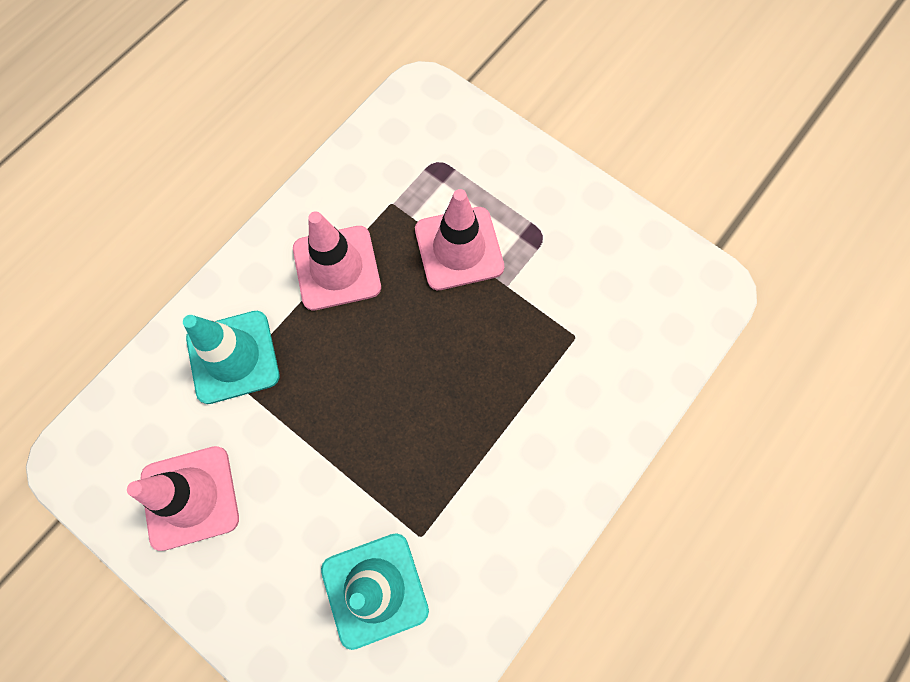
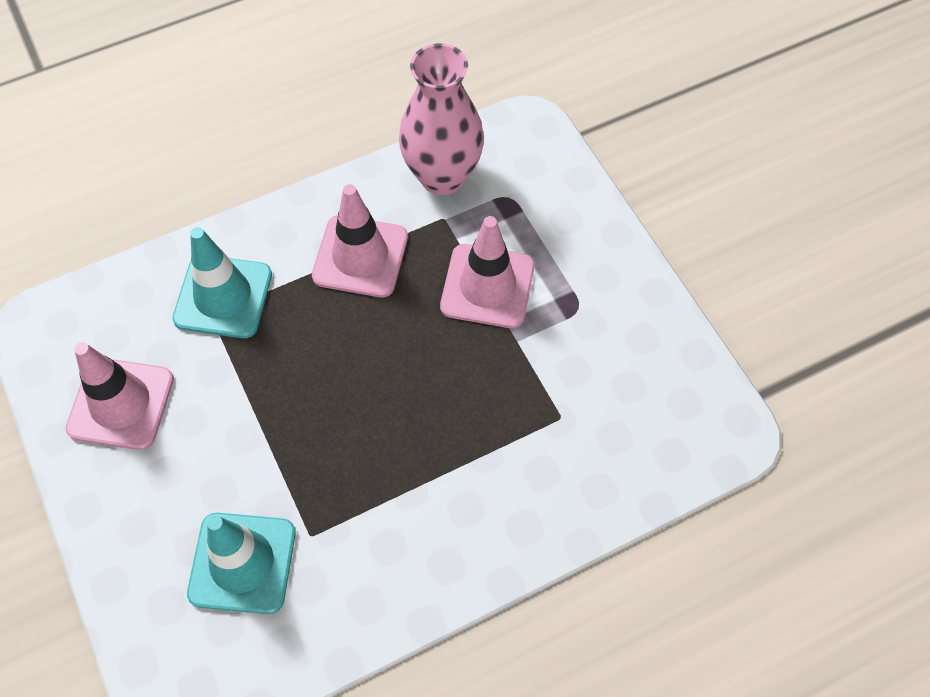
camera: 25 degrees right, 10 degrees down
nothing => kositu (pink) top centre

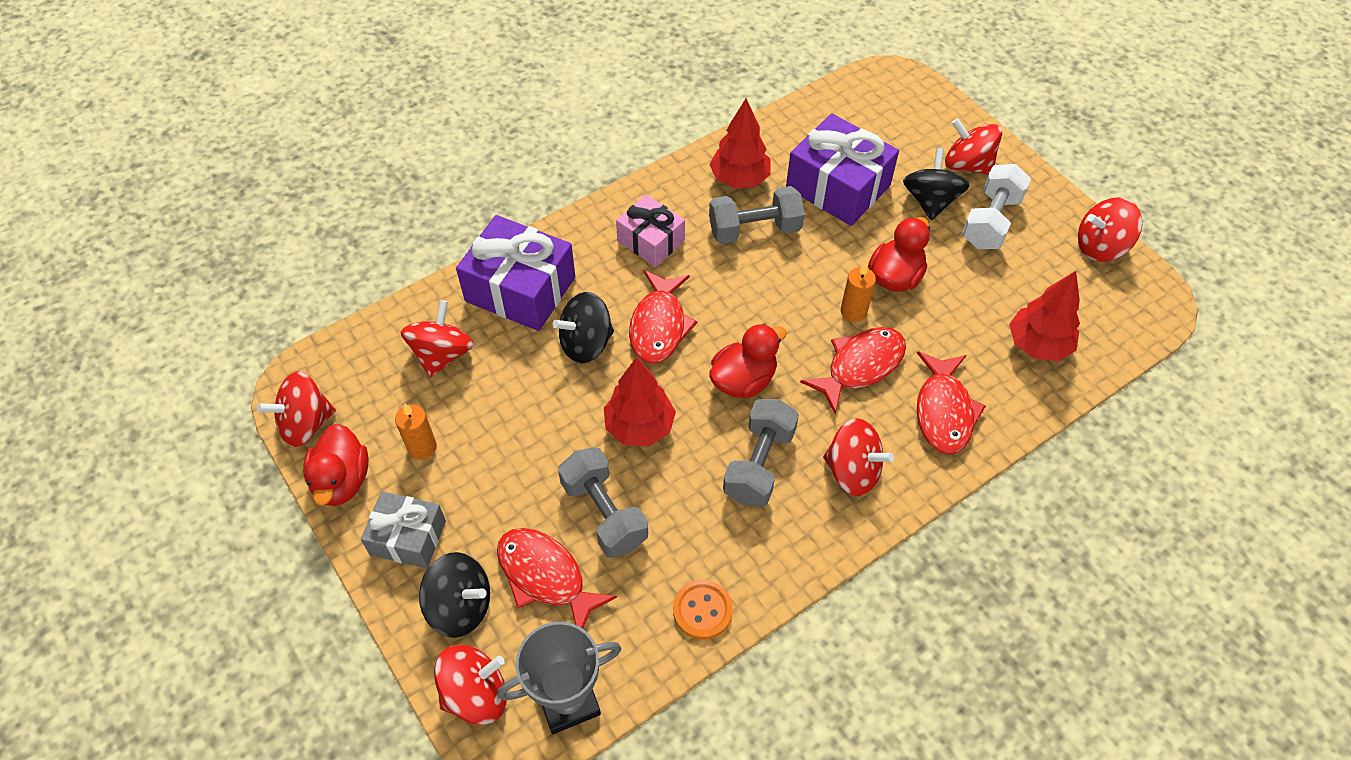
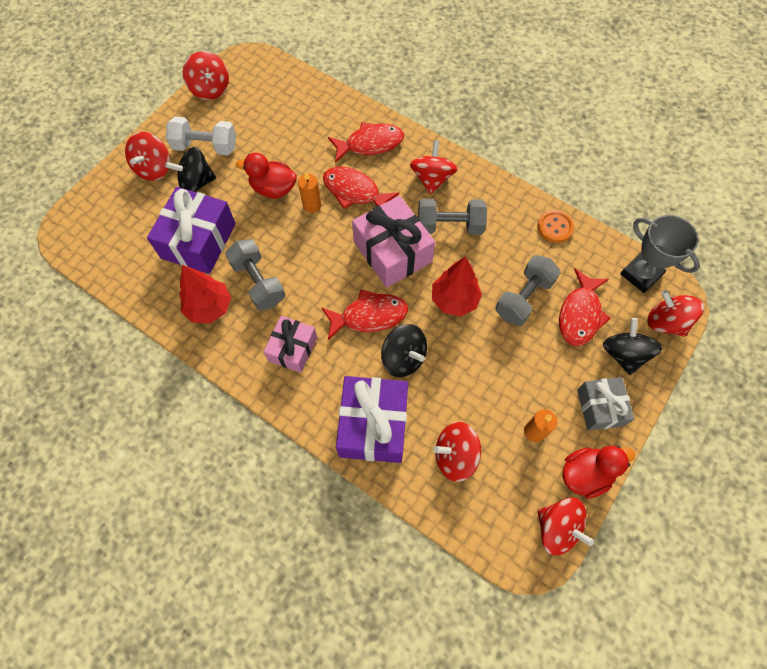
camera: 110 degrees left, 10 degrees up
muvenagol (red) (no. 2 from left) centre => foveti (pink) (no. 2 from left) centre
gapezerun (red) (no. 3 from left) middle right => nothing

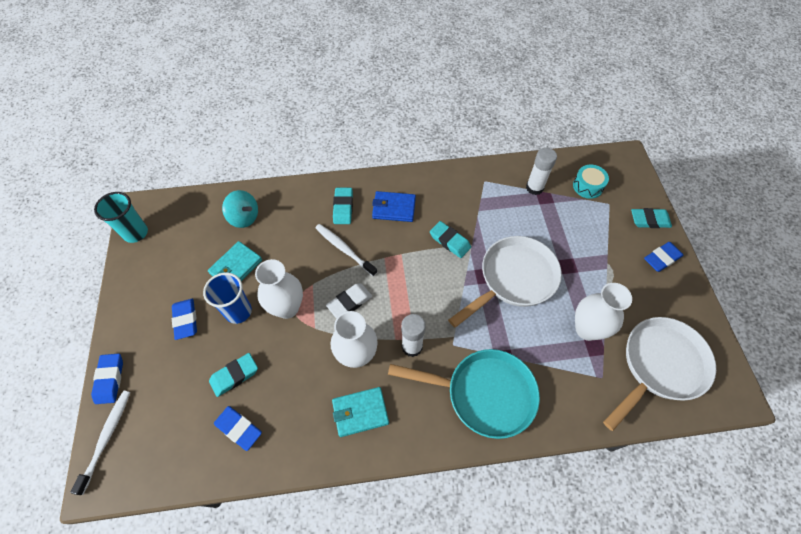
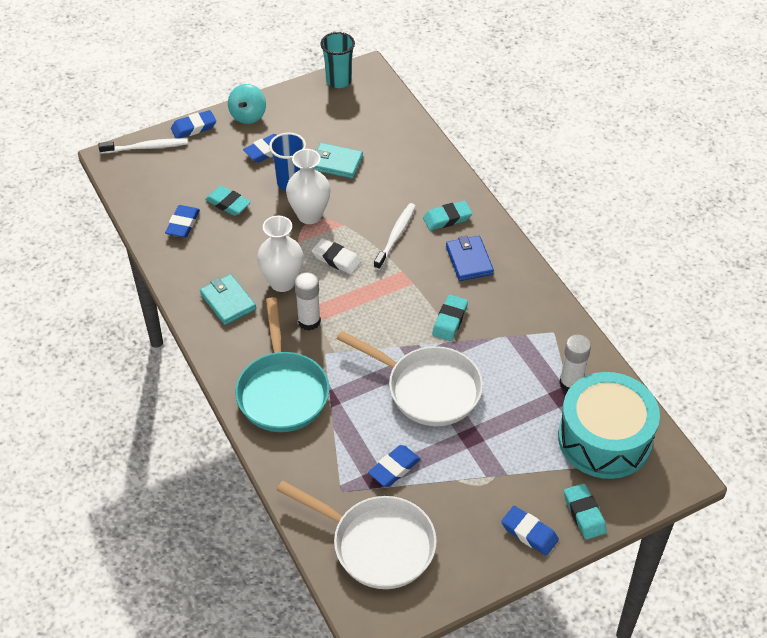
camera: 70 degrees right, 10 degrees down
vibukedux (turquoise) middle left => vibukedux (turquoise) top left, shifted
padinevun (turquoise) middle right, x2.28
kositu (white) (no. 3 from left) middle right => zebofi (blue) (no. 4 from left) bottom centre

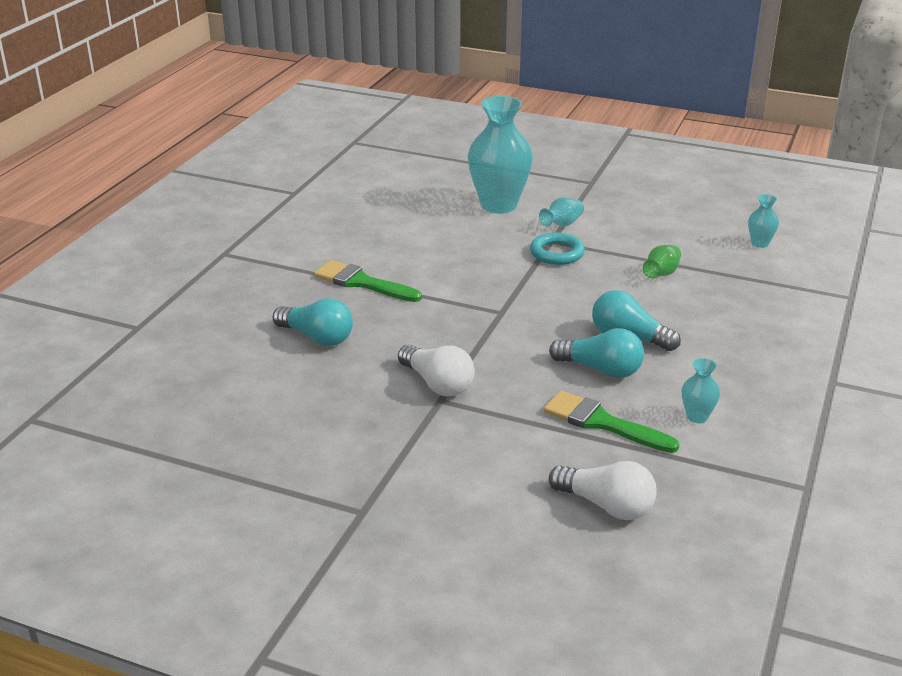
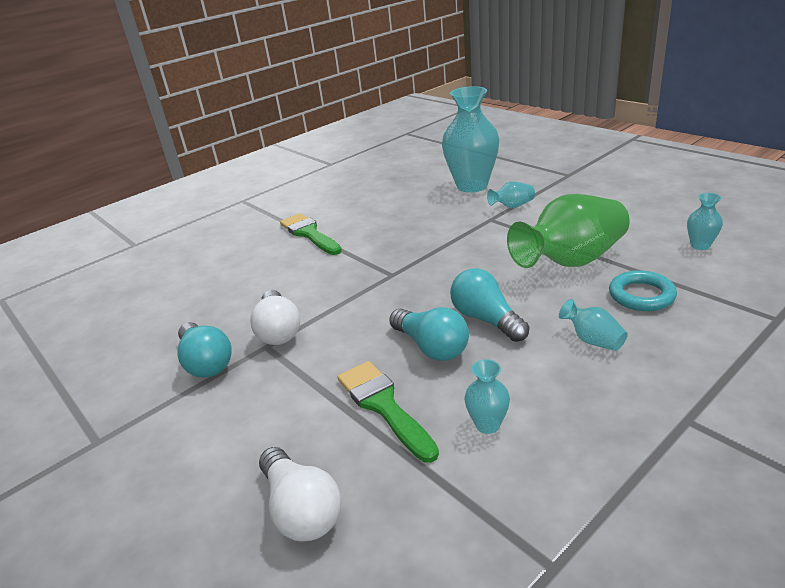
camera: 30 degrees right, 0 degrees up
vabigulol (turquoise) (no. 1 from left) centre => vabigulol (turquoise) (no. 1 from left) middle left, shifted
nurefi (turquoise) centre => nurefi (turquoise) middle right, shifted
kositu (green) middle right, x2.27
nothing => kositu (turquoise) (no. 4 from left) middle right

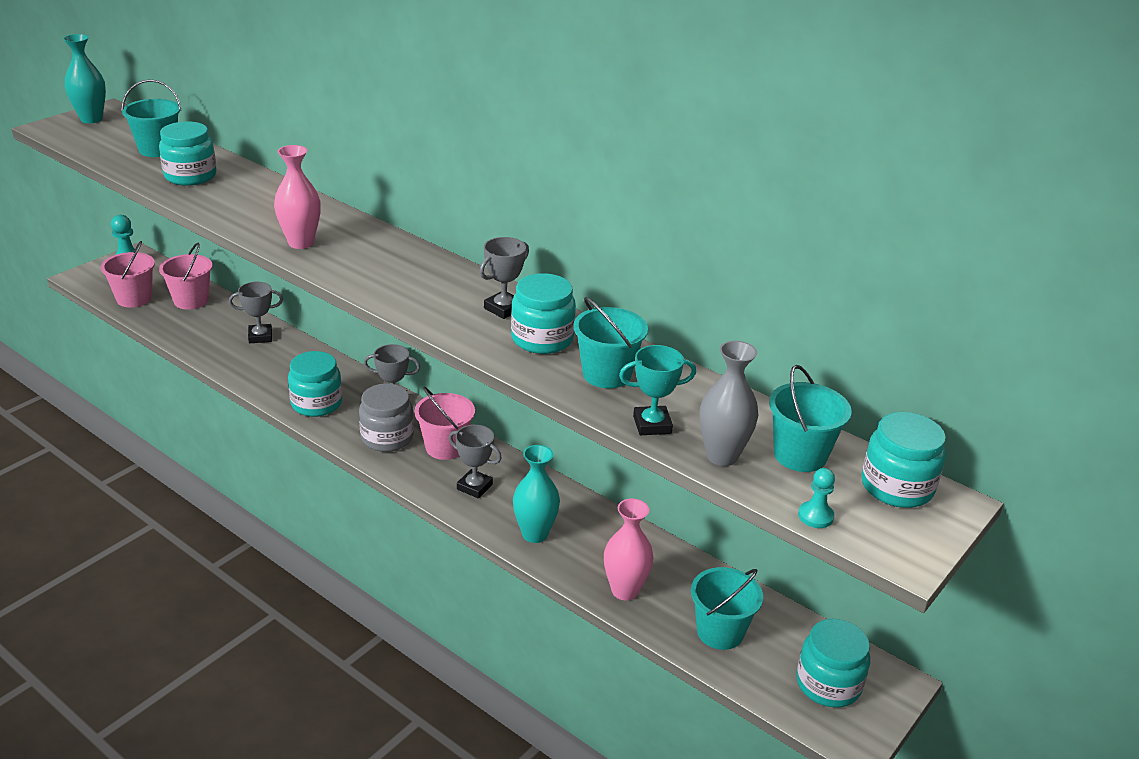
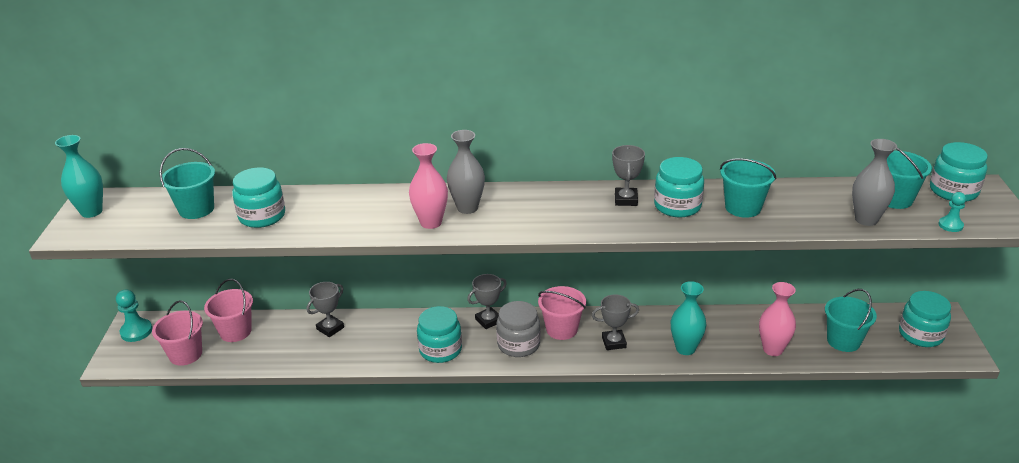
camera: 35 degrees left, 0 degrees up
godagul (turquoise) centre => nothing
nothing => kositu (grey) (no. 1 from left) centre

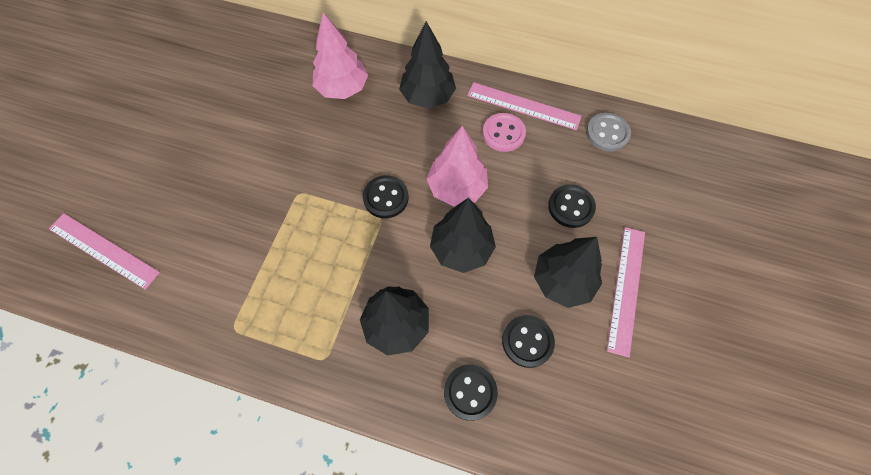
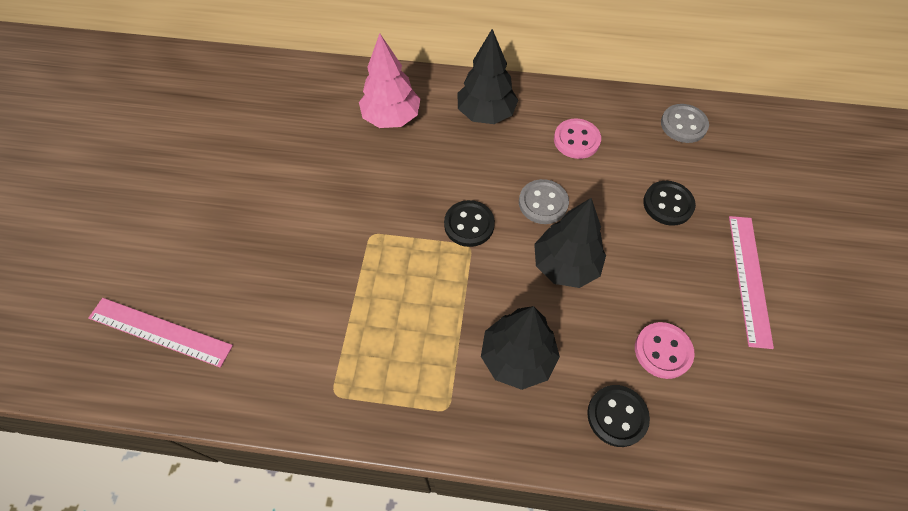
camera: 10 degrees left, 5 degrees down
gapezerun (pink) (no. 2 from left) centre => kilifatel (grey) (no. 1 from left) centre
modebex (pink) (no. 2 from left) top centre => nothing
kilifatel (black) (no. 3 from left) bottom centre => kilifatel (pink) (no. 2 from left) bottom right
gapezerun (black) (no. 4 from left) centre => nothing

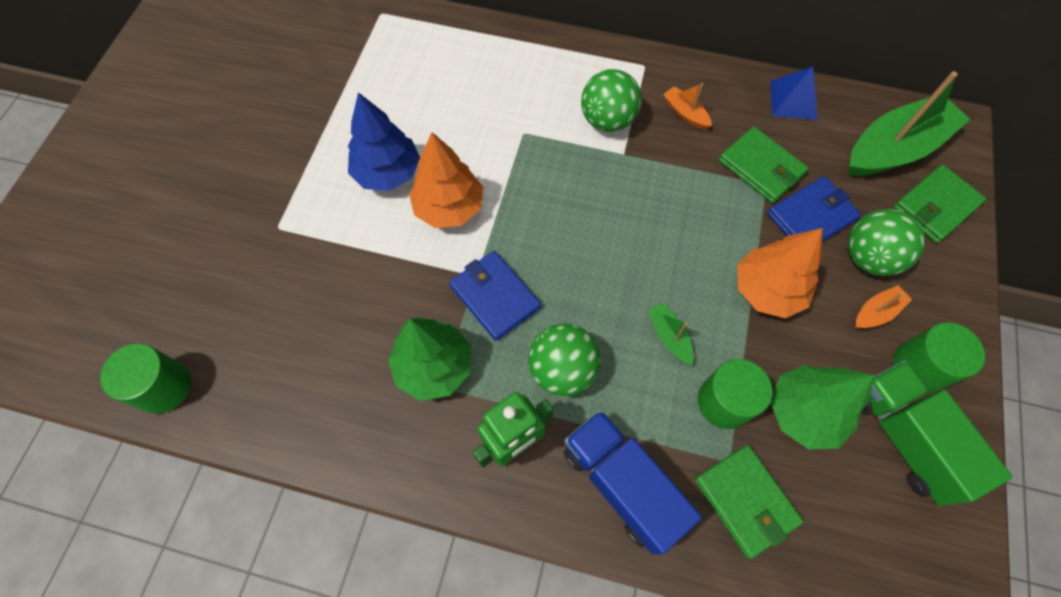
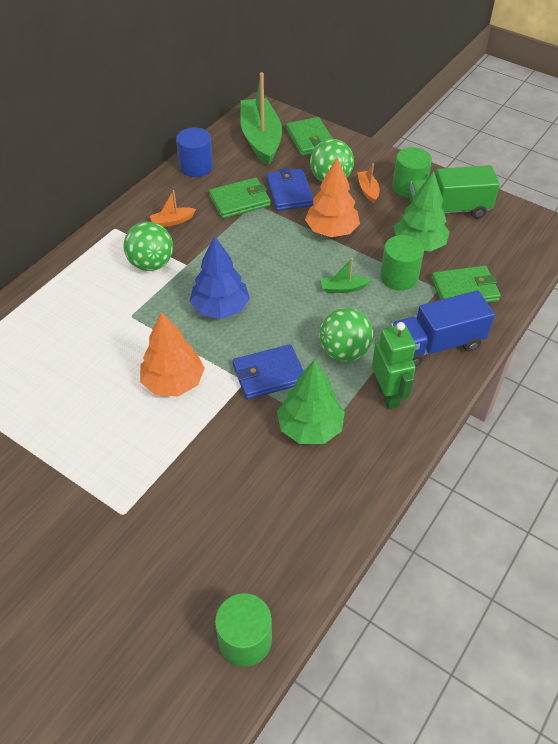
camera: 70 degrees left, 15 degrees down
gapezerun (blue) top centre => gapezerun (blue) centre, shifted
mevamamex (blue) top right => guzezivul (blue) top centre

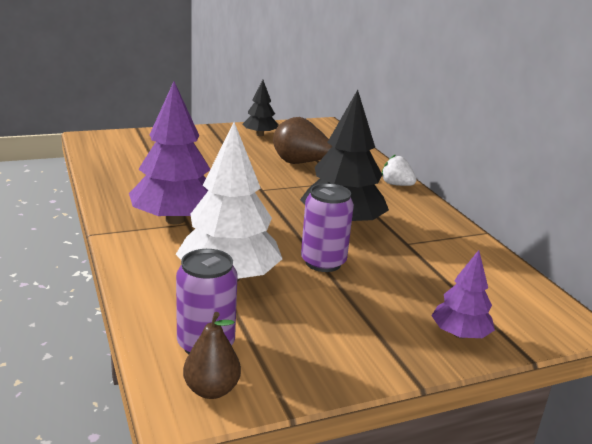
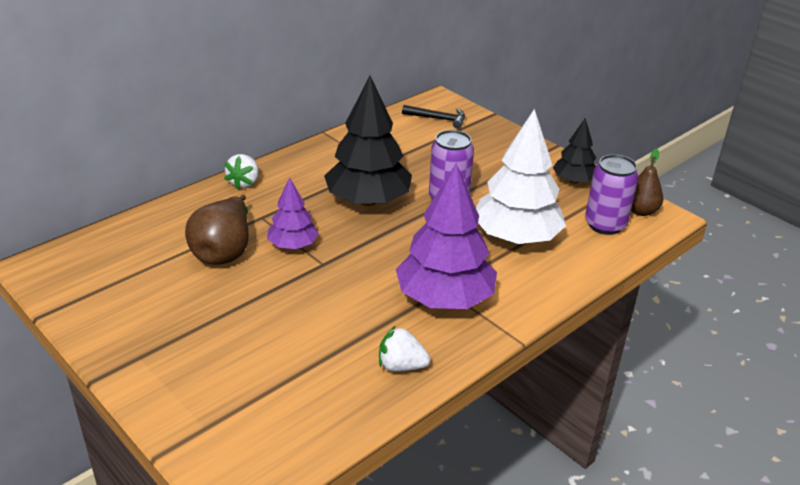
camera: 110 degrees left, 10 degrees up
gapezerun (black) (no. 1 from left in the first image) top centre => gapezerun (black) (no. 2 from left) top right, shifted
gapezerun (purple) (no. 2 from left in the first image) middle right => gapezerun (purple) (no. 1 from left) centre, shifted
nothing => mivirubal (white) (no. 2 from left) bottom centre
nothing => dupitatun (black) top centre

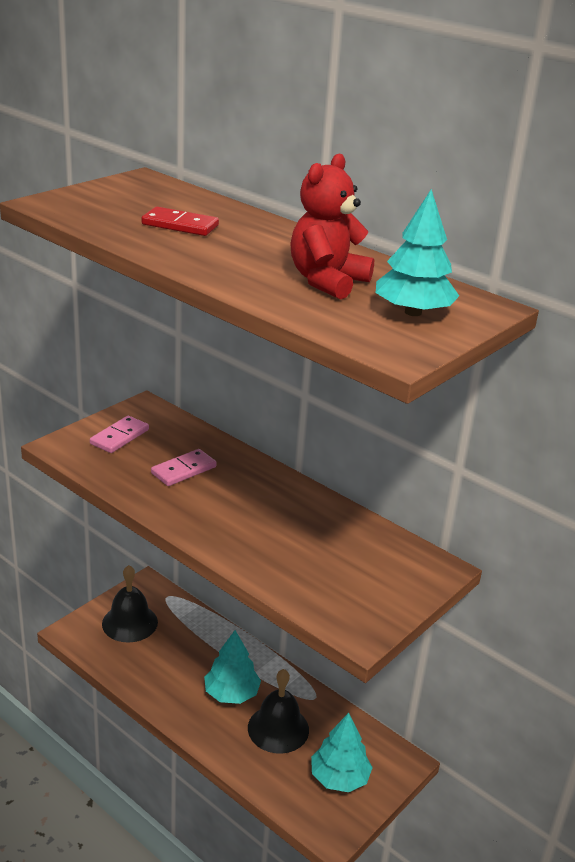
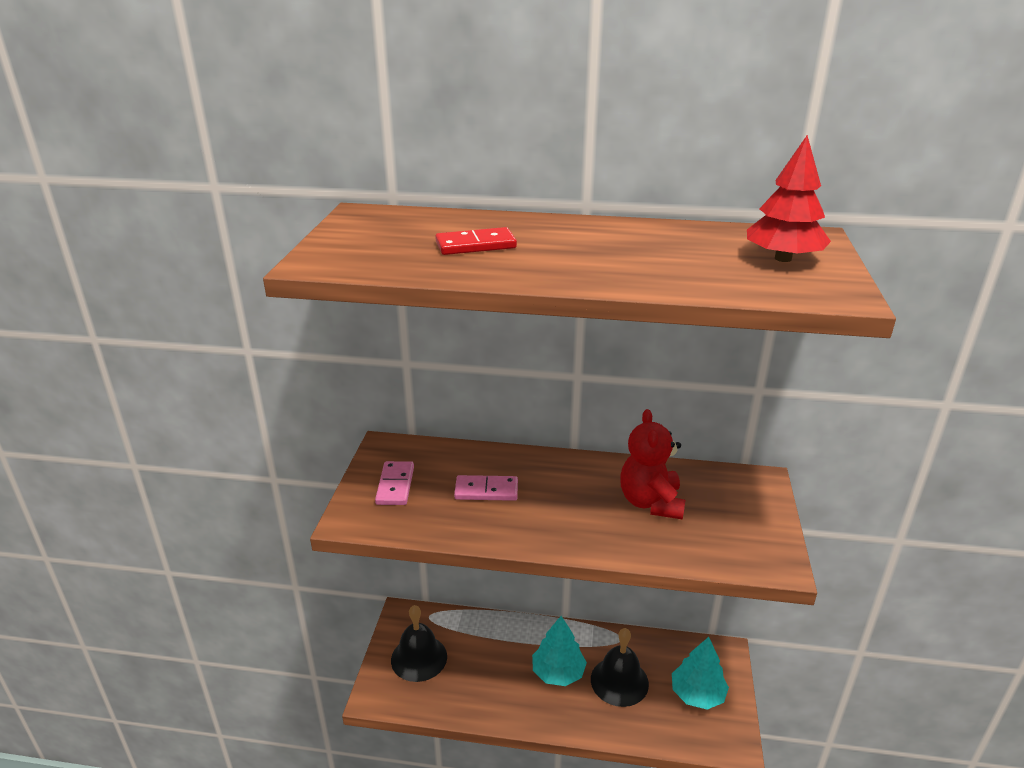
camera: 30 degrees left, 0 degrees up
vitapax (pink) (no. 2 from left) middle left => vitapax (pink) (no. 2 from left) centre, 75 degrees clockwise
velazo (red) top centre => velazo (red) centre, shifted
gapezerun (turquoise) (no. 3 from left) top right => gapezerun (red) top right

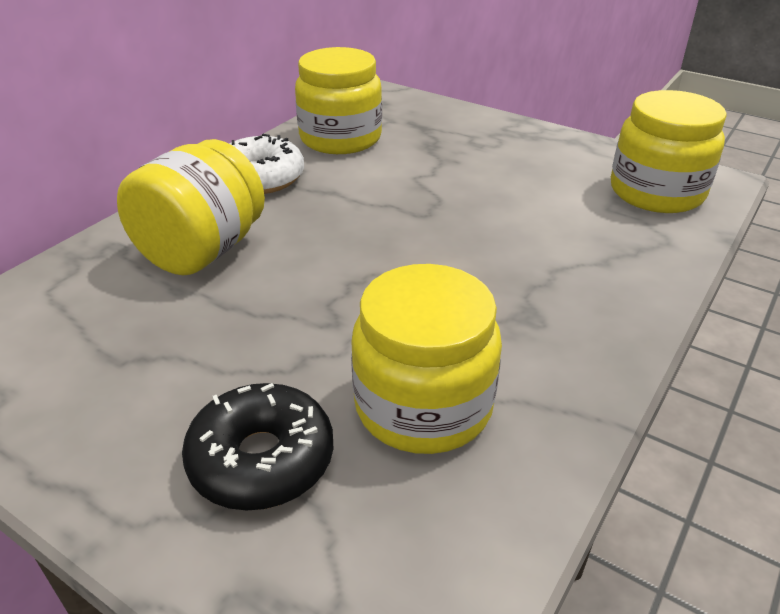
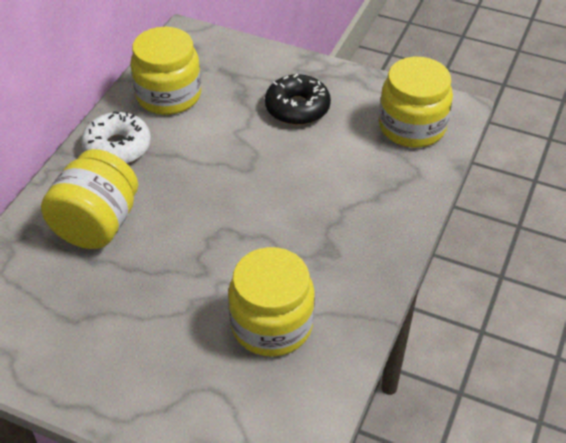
camera: 10 degrees left, 10 degrees up
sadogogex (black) bottom left => sadogogex (black) top centre, shifted

